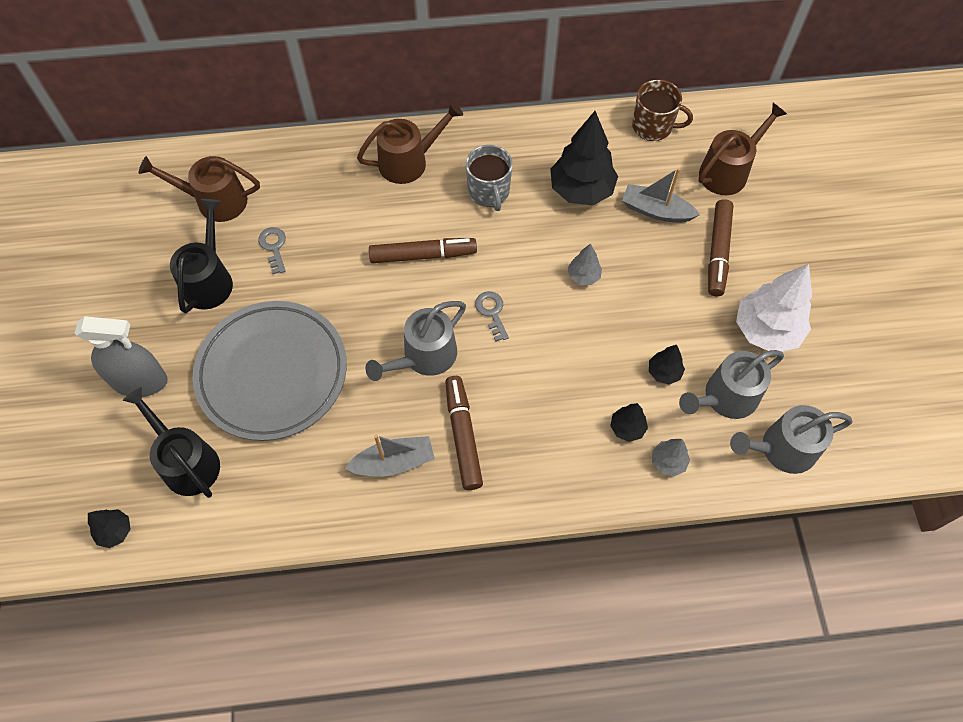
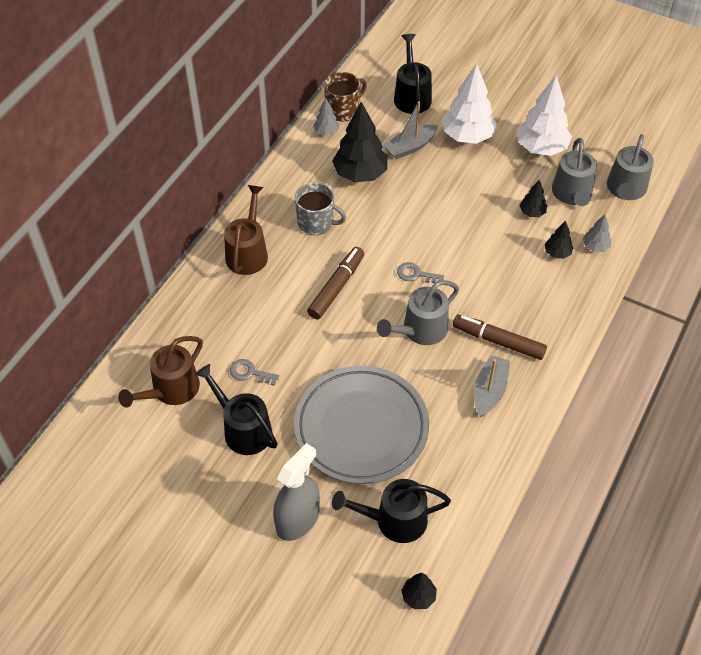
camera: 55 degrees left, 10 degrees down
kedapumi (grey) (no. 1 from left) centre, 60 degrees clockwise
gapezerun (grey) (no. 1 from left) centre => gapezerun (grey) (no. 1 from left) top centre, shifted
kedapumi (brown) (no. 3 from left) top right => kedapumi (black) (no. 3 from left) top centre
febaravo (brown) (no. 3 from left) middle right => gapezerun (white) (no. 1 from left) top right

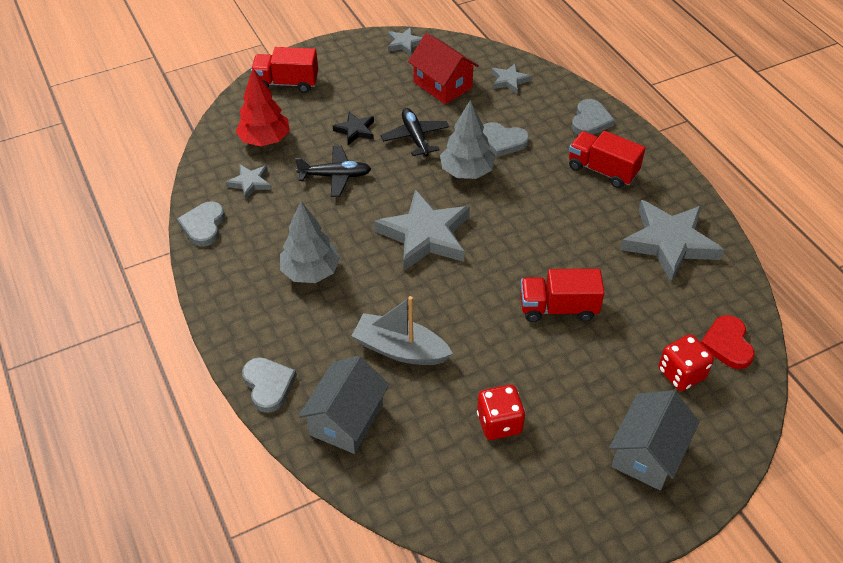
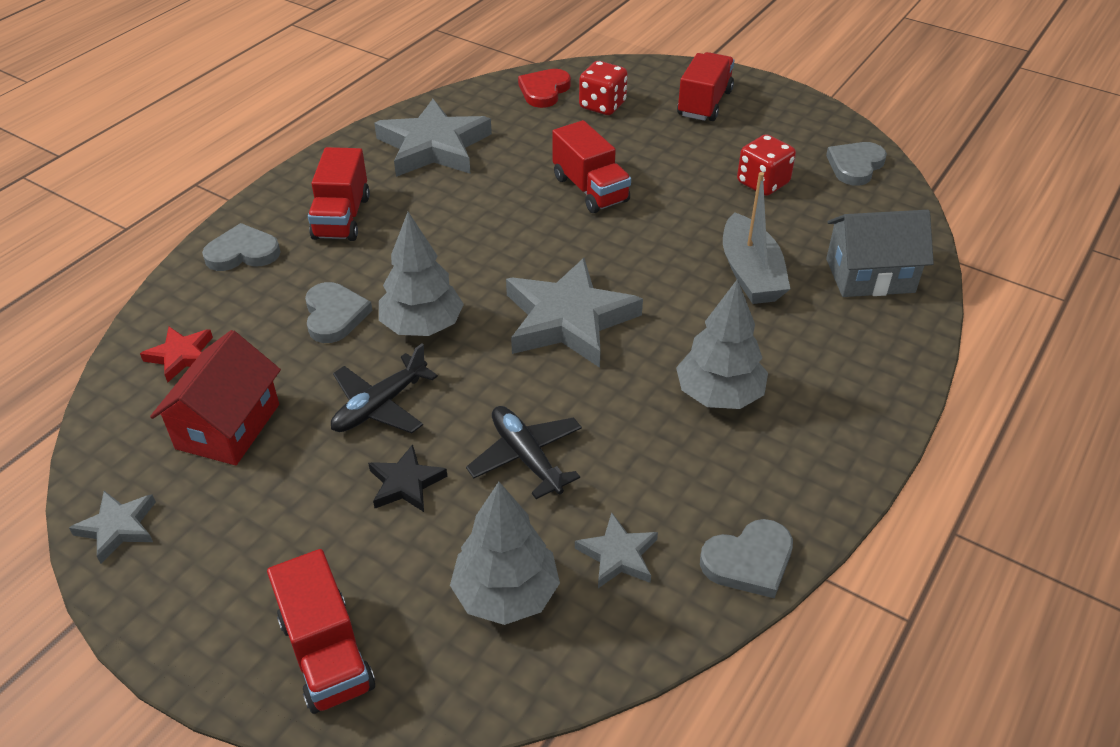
camera: 120 degrees left, 5 degrees down
gapezerun (red) top left => gapezerun (grey) (no. 2 from left) bottom centre
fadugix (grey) (no. 2 from left in the first image) bottom left => fadugix (grey) (no. 4 from left) top right, shifted
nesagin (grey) (no. 4 from left) top centre => nesagin (red) middle left
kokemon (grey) (no. 2 from left) bottom right => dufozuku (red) (no. 4 from left) top centre
fadugix (red) middle right => fadugix (red) top centre, 150 degrees clockwise

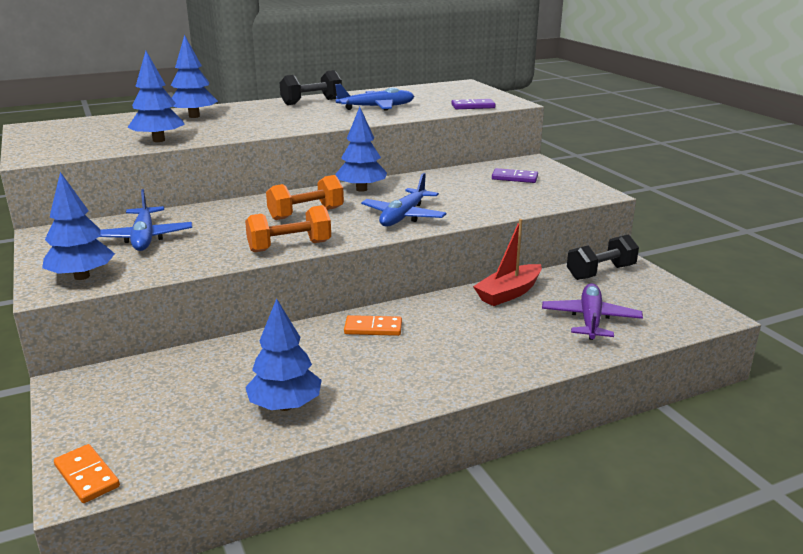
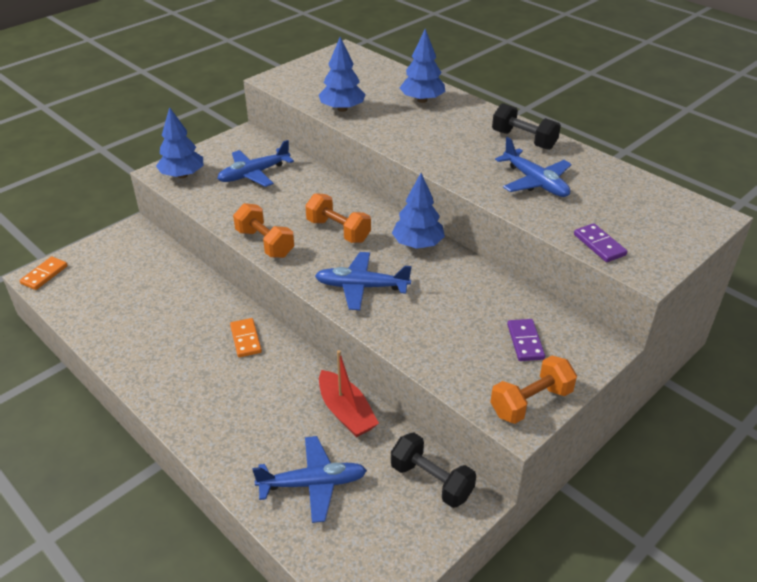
camera: 70 degrees right, 15 degrees up
gapezerun (blue) (no. 4 from left) centre => nothing
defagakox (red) centre => defagakox (red) bottom centre, 150 degrees counterclockwise
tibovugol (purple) middle right => tibovugol (blue) (no. 2 from left) bottom centre
nothing => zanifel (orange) (no. 3 from left) bottom right

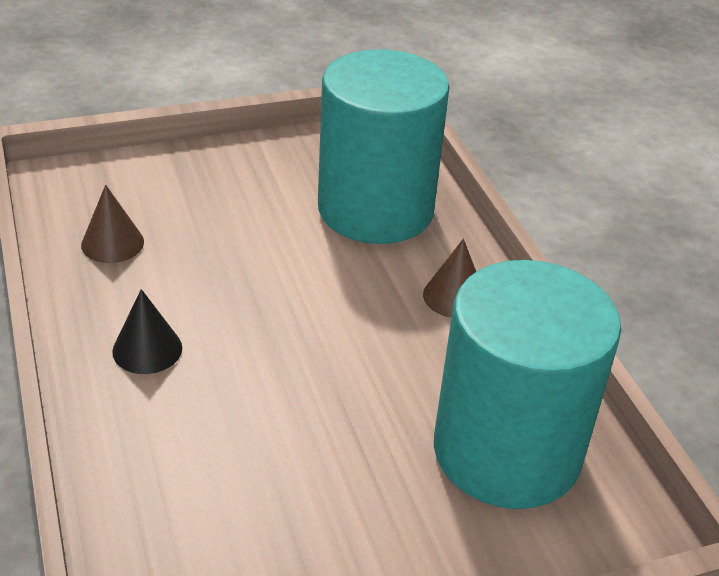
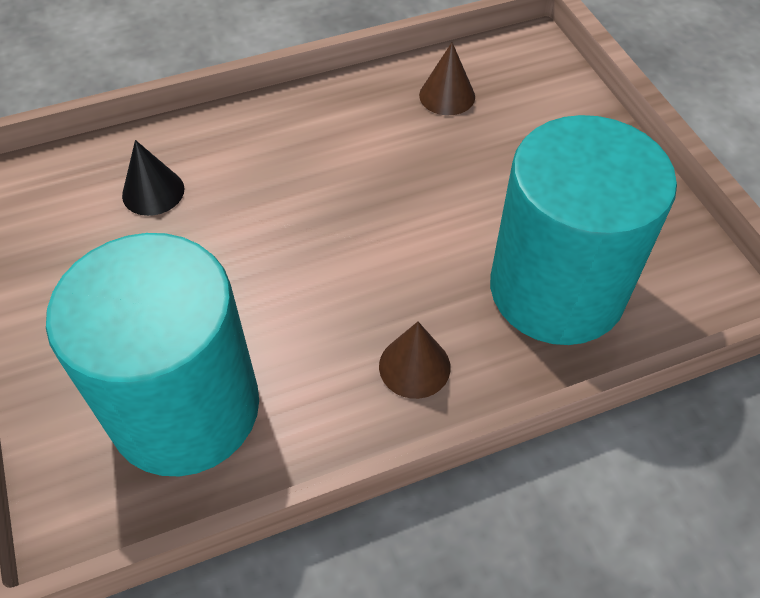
camera: 90 degrees right, 15 degrees up
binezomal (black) middle left => binezomal (black) top left, shifted

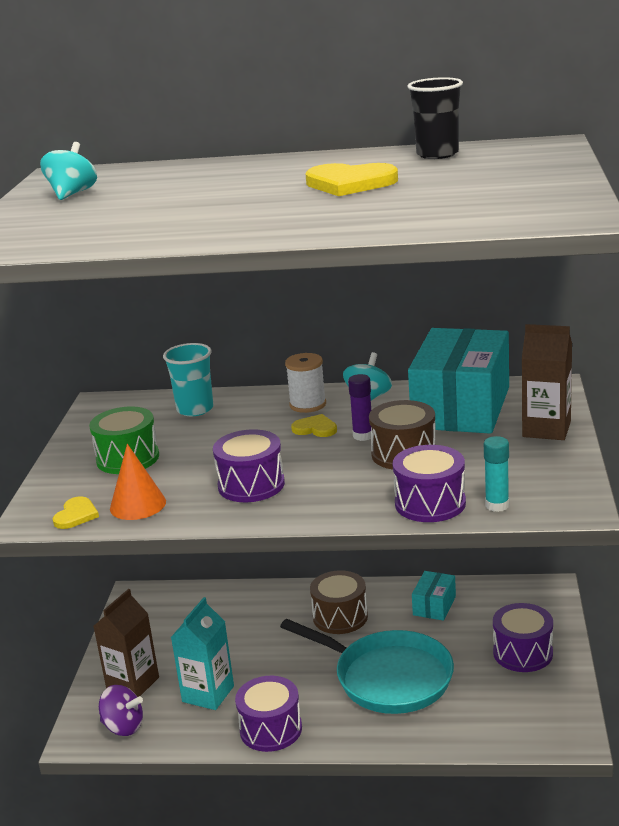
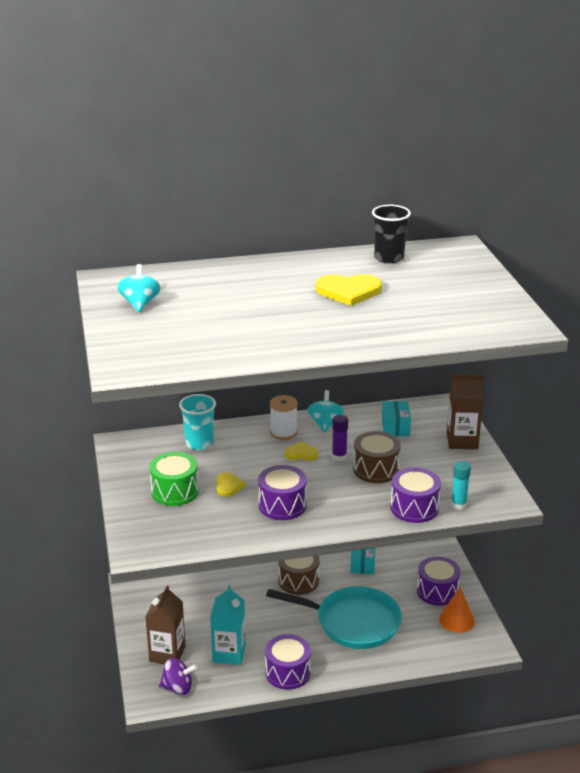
camera: 20 degrees left, 5 degrees up
fadugix (yellow) (no. 1 from left) middle left => fadugix (yellow) (no. 1 from left) centre, shifted
binezomal (orange) middle left => binezomal (orange) bottom right, shifted
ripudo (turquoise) (no. 2 from left) middle right, x0.45

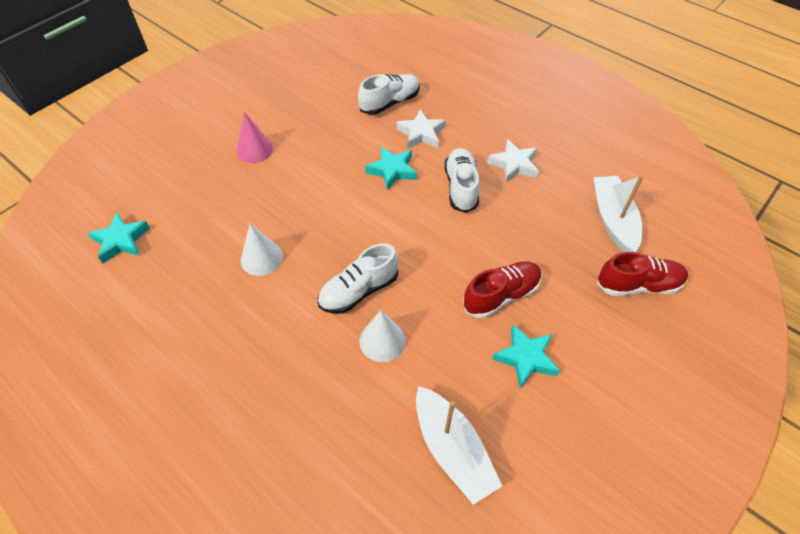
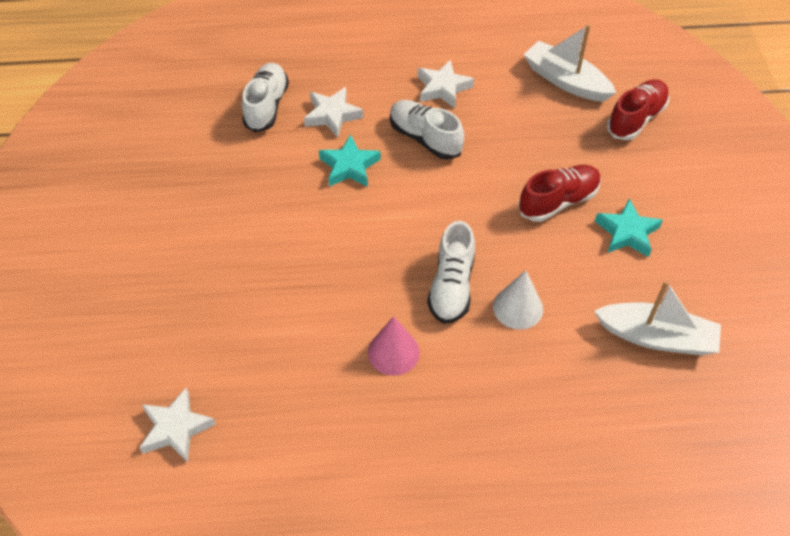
camera: 45 degrees left, 0 degrees up
nesagin (turquoise) (no. 1 from left) middle left => nesagin (white) (no. 1 from left) bottom left
binezomal (pink) top left => binezomal (pink) centre, shifted
binezomal (white) (no. 1 from left) middle left => nothing
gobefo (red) (no. 1 from left) centre => gobefo (red) (no. 1 from left) middle right, 45 degrees clockwise

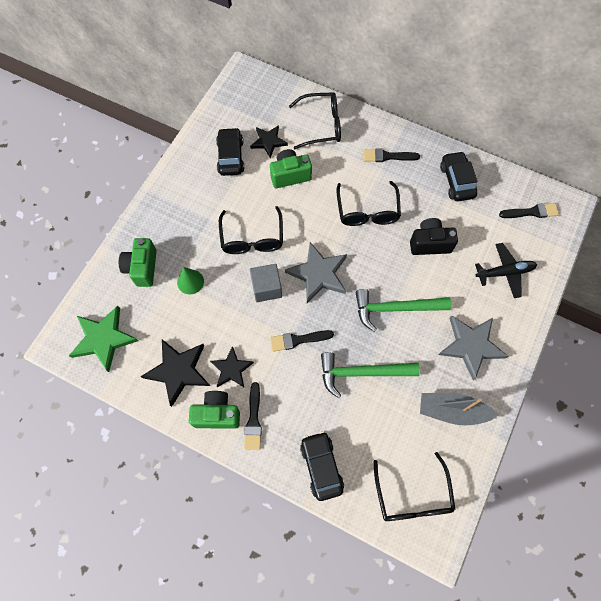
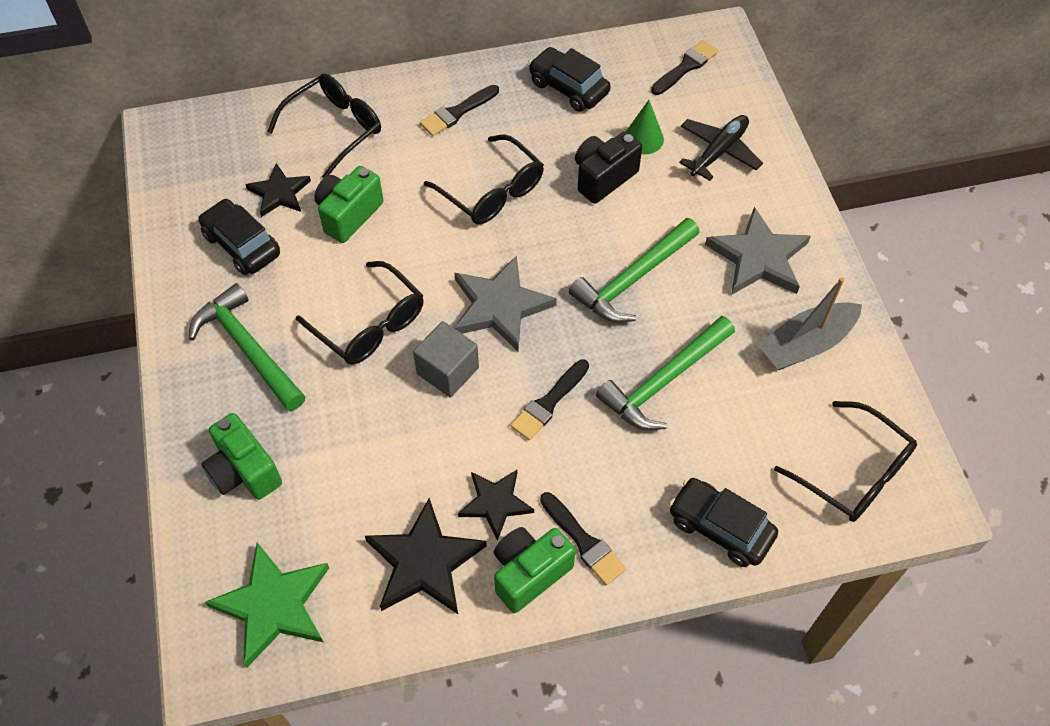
camera: 40 degrees left, 10 degrees down
binezomal (green) middle left => binezomal (green) top centre, shifted
nothing => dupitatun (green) (no. 1 from left) middle left

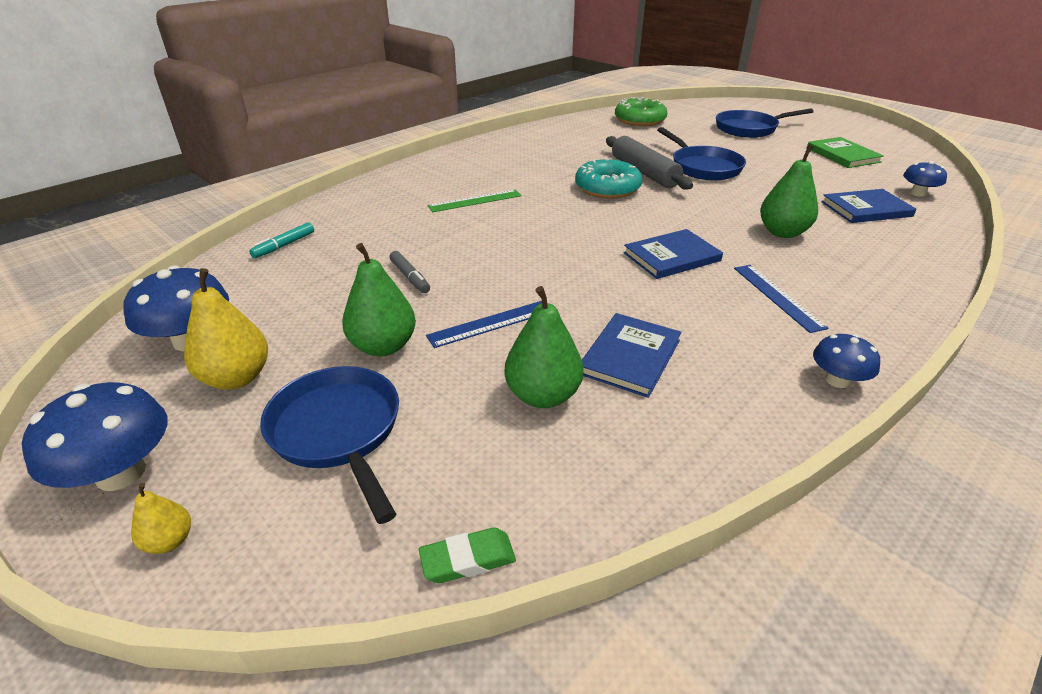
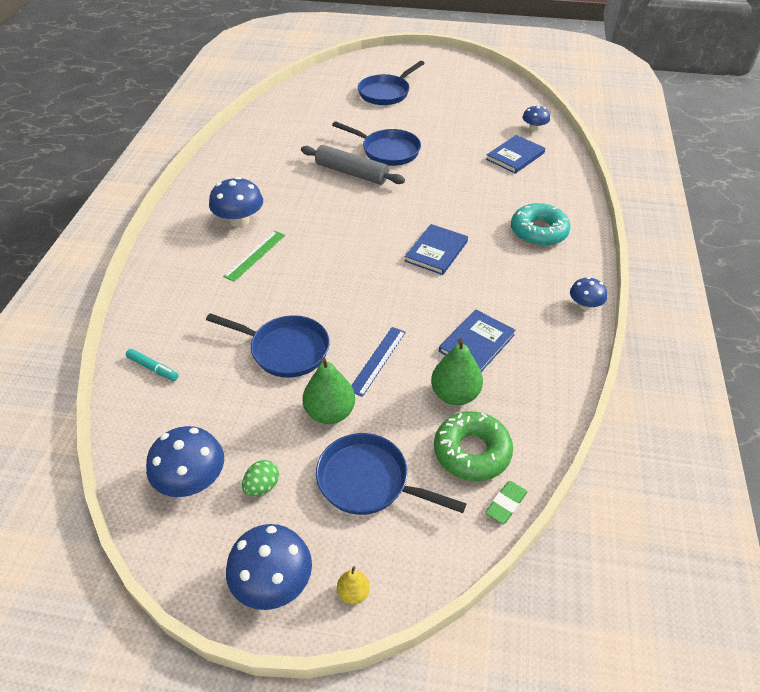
camera: 35 degrees left, 10 degrees up
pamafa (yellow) (no. 2 from left) middle left => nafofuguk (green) bottom centre
febaravo (turquoise) middle left, 60 degrees counterclockwise
febaravo (grey) centre => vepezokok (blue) (no. 1 from left) centre
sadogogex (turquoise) top centre => sadogogex (turquoise) top right, shifted
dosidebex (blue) (no. 1 from left in the first image) centre => dosidebex (blue) (no. 2 from left) centre, 45 degrees clockwise
sadogogex (green) top centre => sadogogex (green) centre, shifted
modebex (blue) (no. 2 from left) middle right => nothing
pamafa (green) (no. 3 from left) top right => nothing
dosidebex (green) top right => nothing
nothing => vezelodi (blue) (no. 2 from left) top left

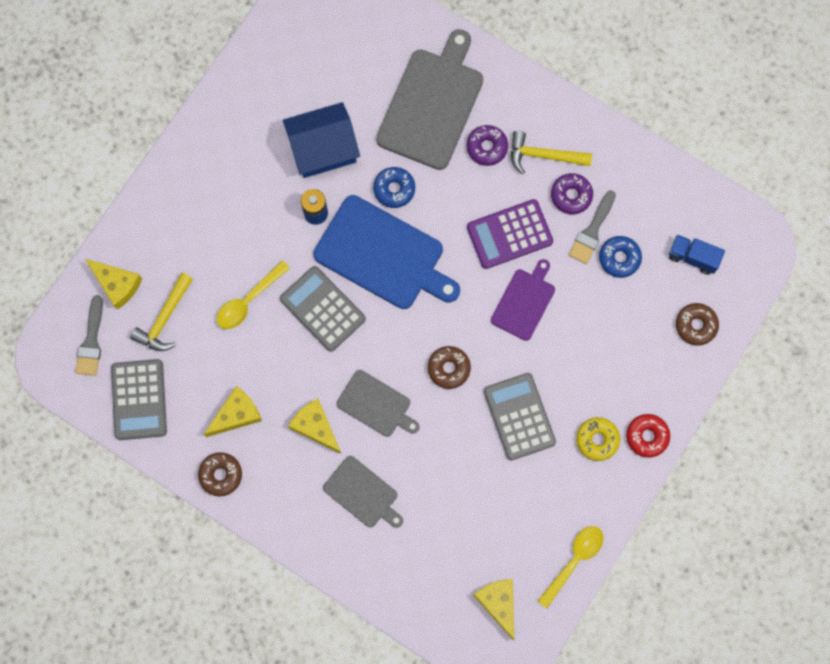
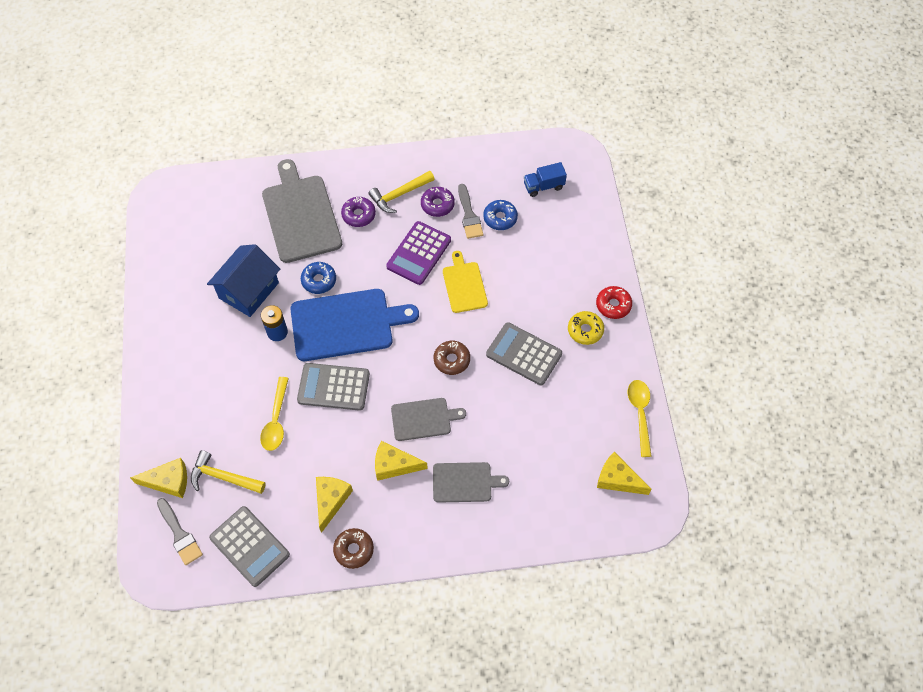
camera: 40 degrees left, 15 degrees down
dupitatun (yellow) (no. 1 from left) middle left => dupitatun (yellow) (no. 1 from left) bottom left, 120 degrees clockwise
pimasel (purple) centre => pimasel (yellow) centre
sadogogex (brown) (no. 3 from left) middle right => nothing

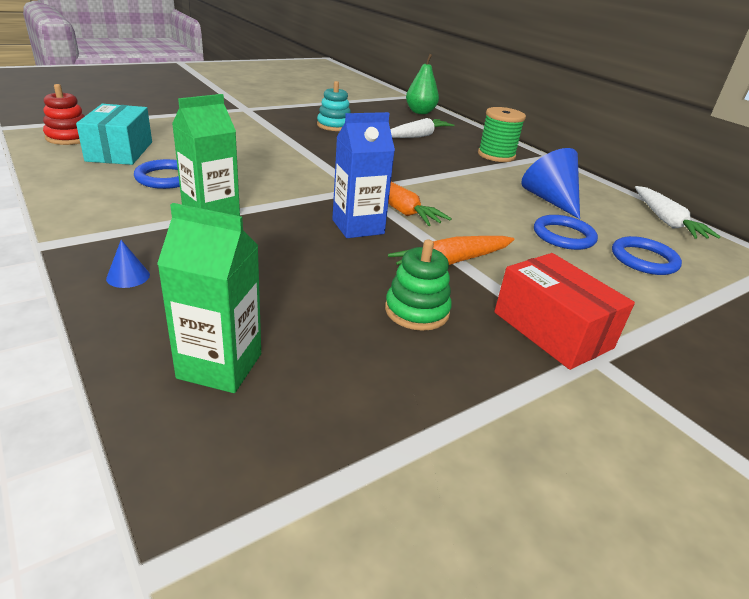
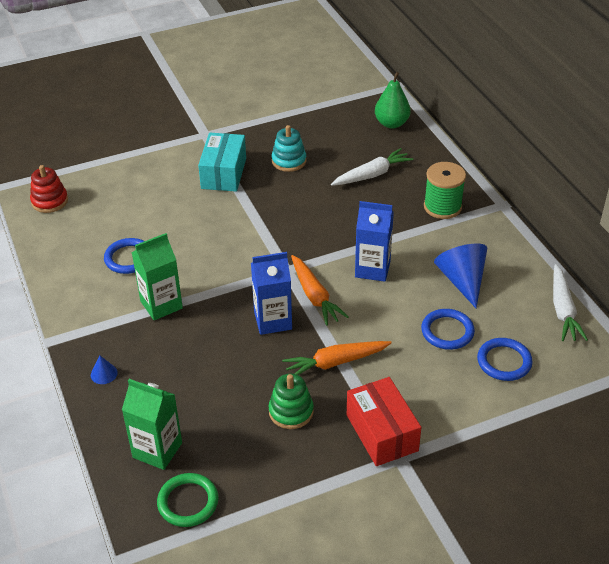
camera: 15 degrees right, 10 degrees up
ripudo (turquoise) top left => ripudo (turquoise) top centre, shifted
nothing => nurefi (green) bottom left
nothing => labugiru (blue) (no. 2 from left) centre

